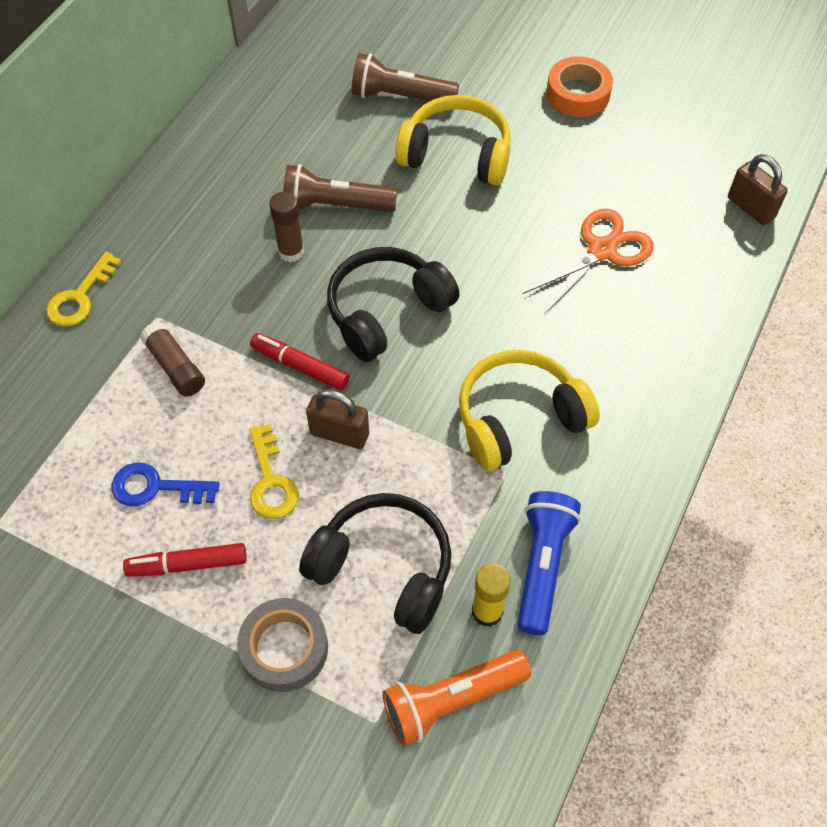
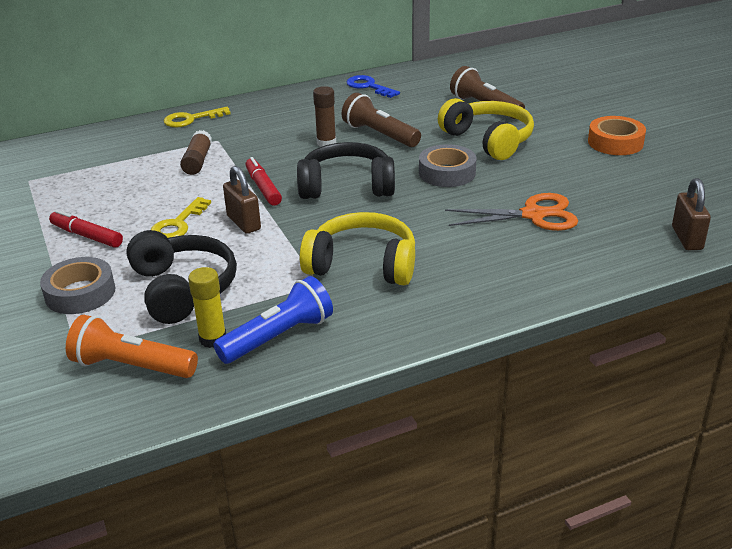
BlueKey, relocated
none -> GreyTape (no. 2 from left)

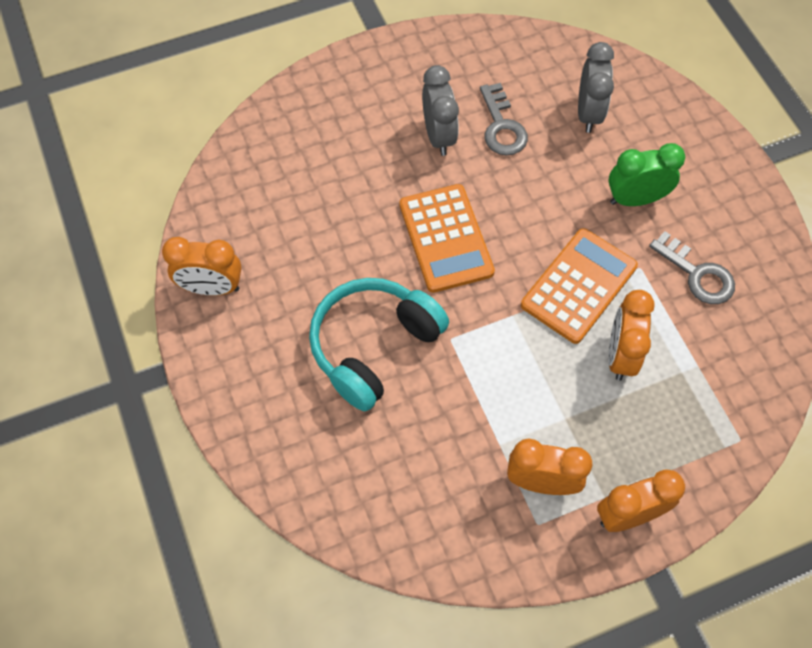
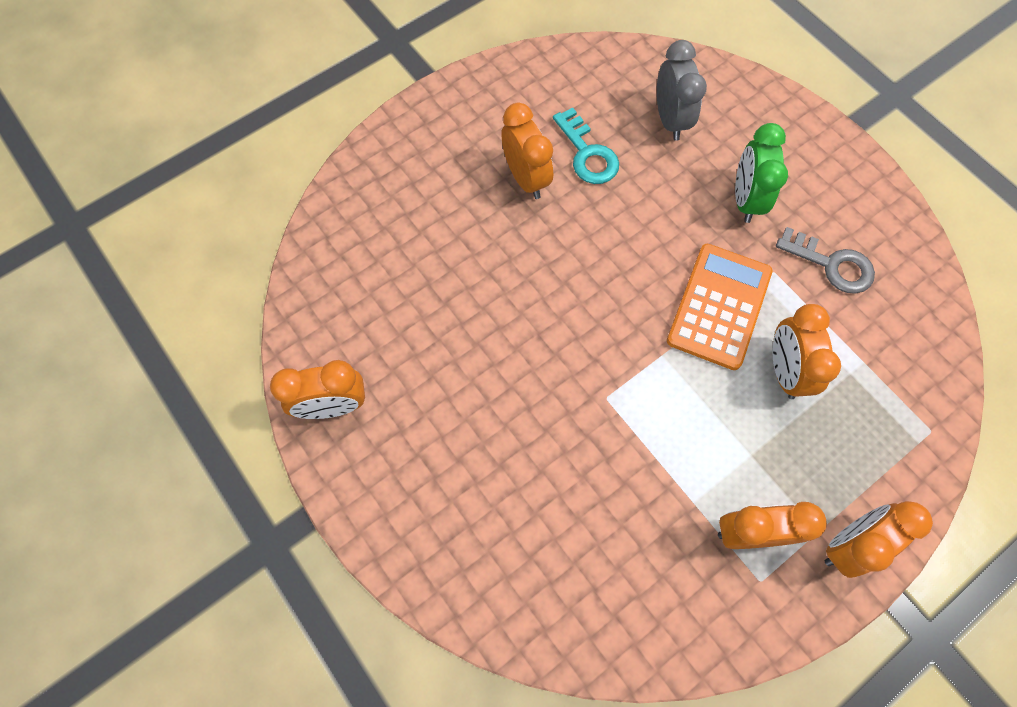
GreyClock (no. 1 from left) -> OrangeClock (no. 2 from left)
GreyKey (no. 1 from left) -> TurquoiseKey
GreenClock, 60 degrees counterclockwise
OrangeCalculator (no. 1 from left) -> none
TurquoiseHeadphones -> none

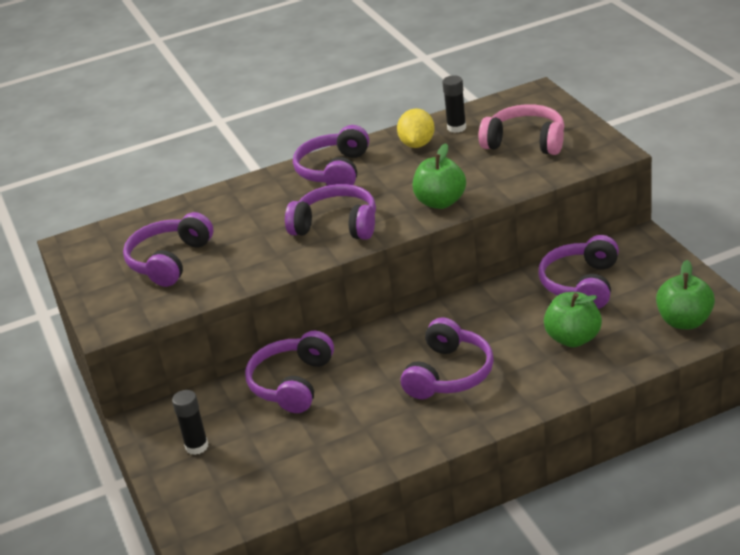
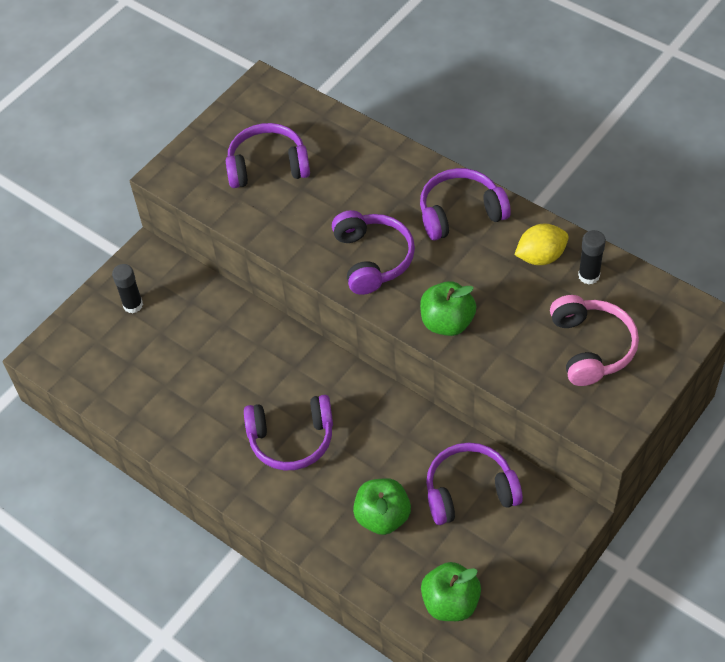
PurpleHeadphones (no. 2 from left) -> none

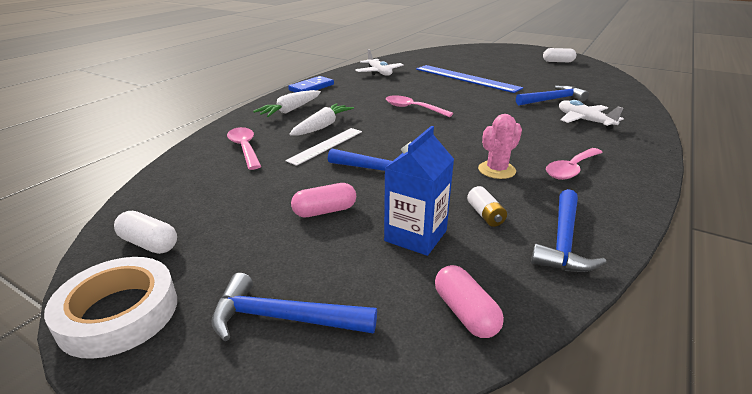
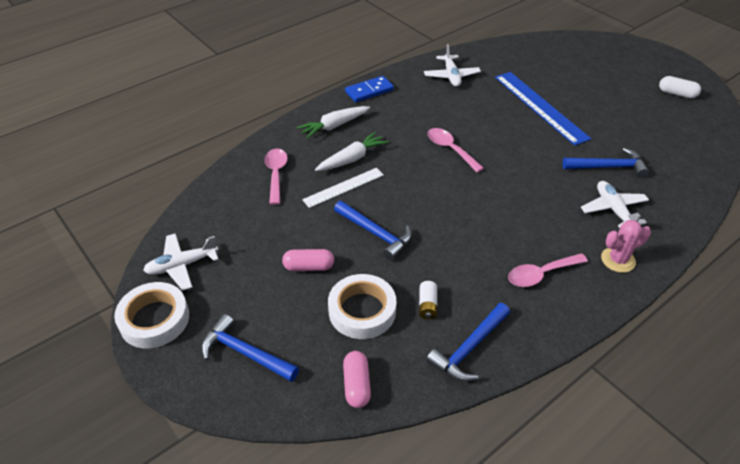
PinkCactus, relocated
BlueCarton -> WhiteTape (no. 2 from left)
WhiteCapsule (no. 1 from left) -> WhitePlane (no. 1 from left)

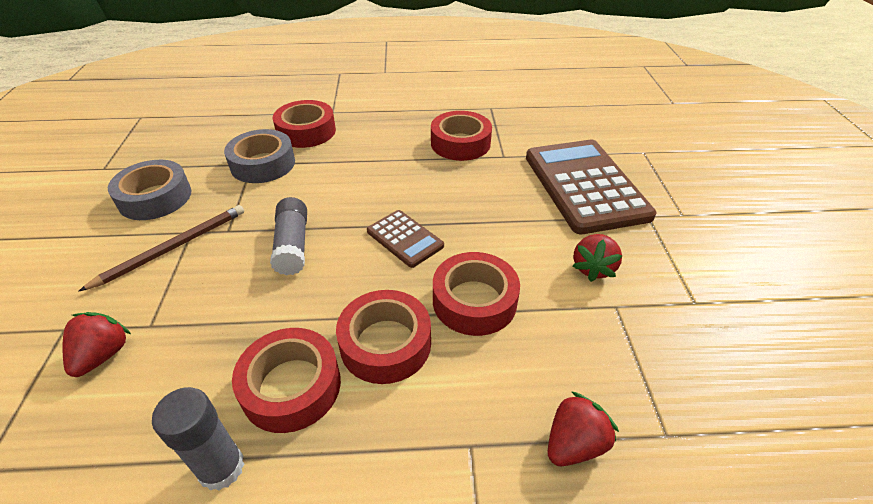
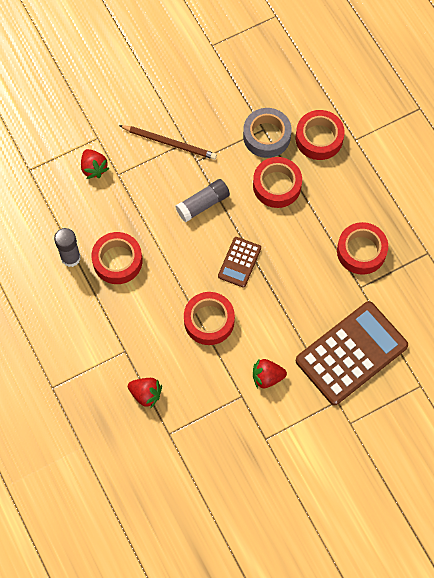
GreyTape (no. 1 from left) -> none
RedTape (no. 3 from left), relocated
RedStrawberry (no. 1 from left), 75 degrees clockwise

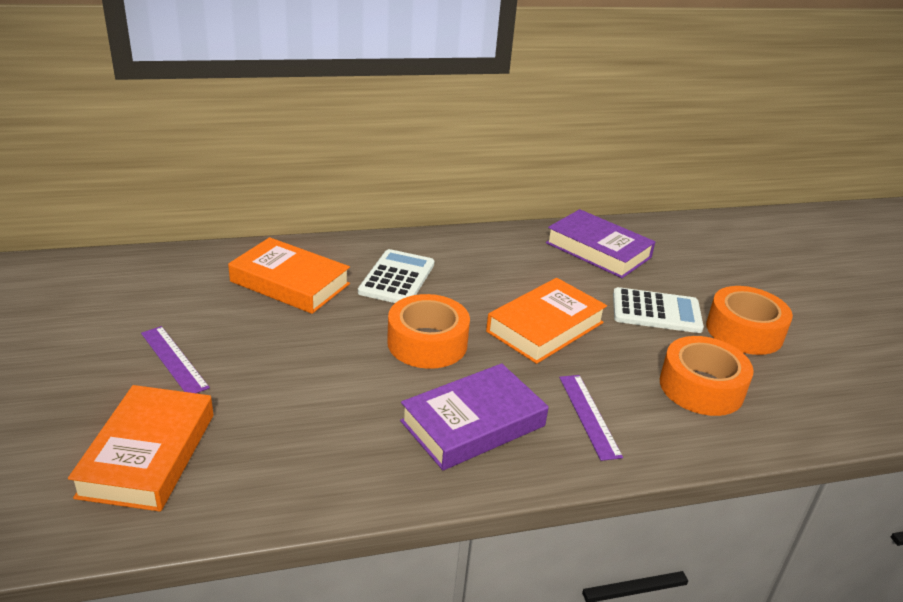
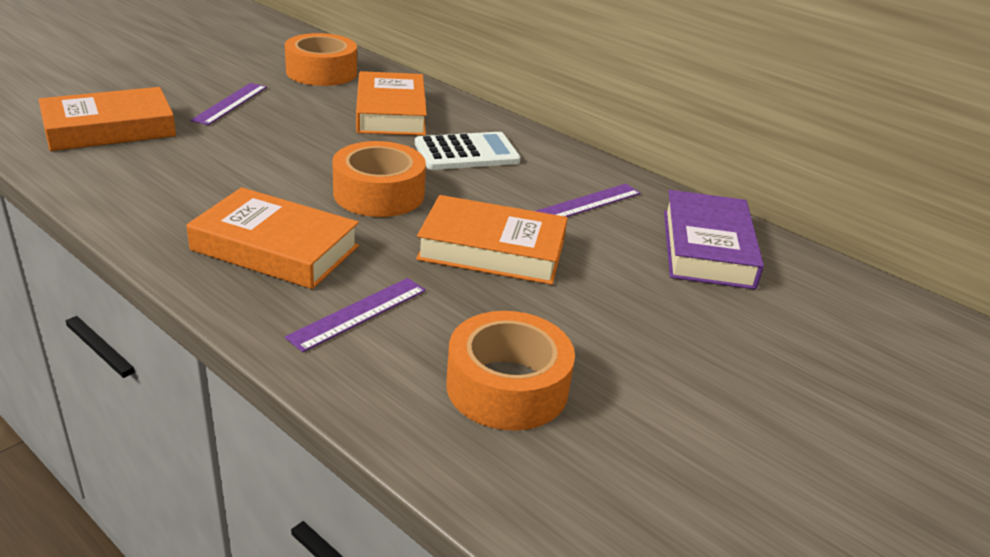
OrangeTape (no. 3 from left in the first image) -> OrangeTape (no. 1 from left), relocated
WhiteCalculator (no. 2 from left) -> none
PurpleBook (no. 1 from left) -> OrangeBook (no. 2 from left)
none -> PurpleRuler (no. 3 from left)

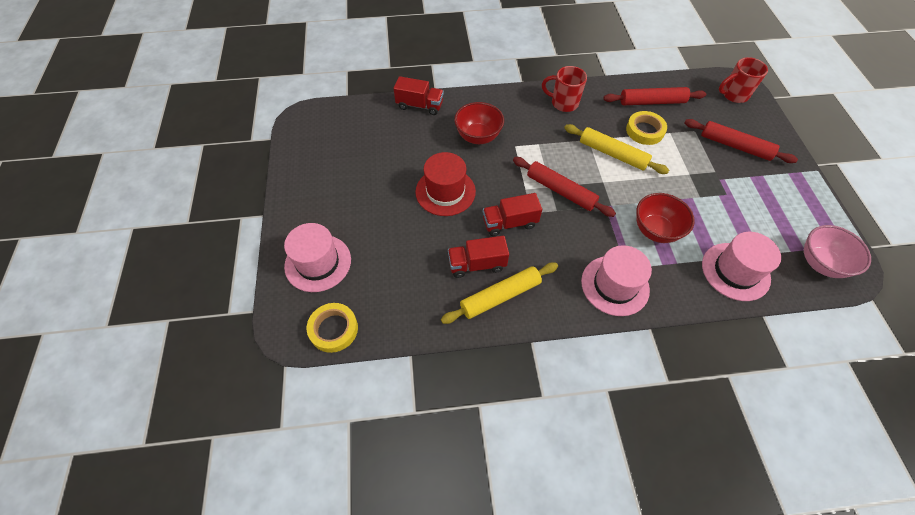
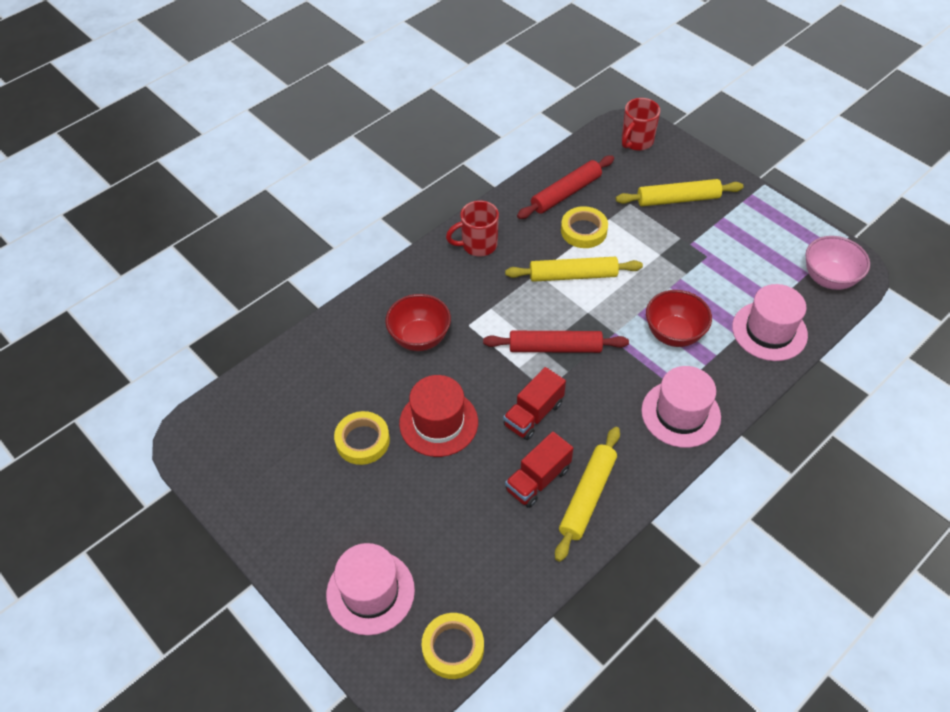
RedTruck (no. 1 from left) -> none
RedRollingPin (no. 3 from left) -> YellowRollingPin (no. 3 from left)
none -> YellowTape (no. 1 from left)

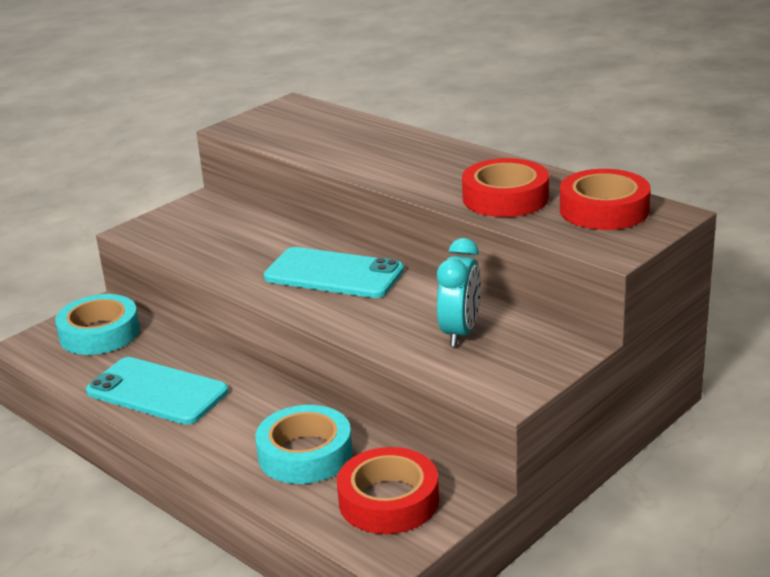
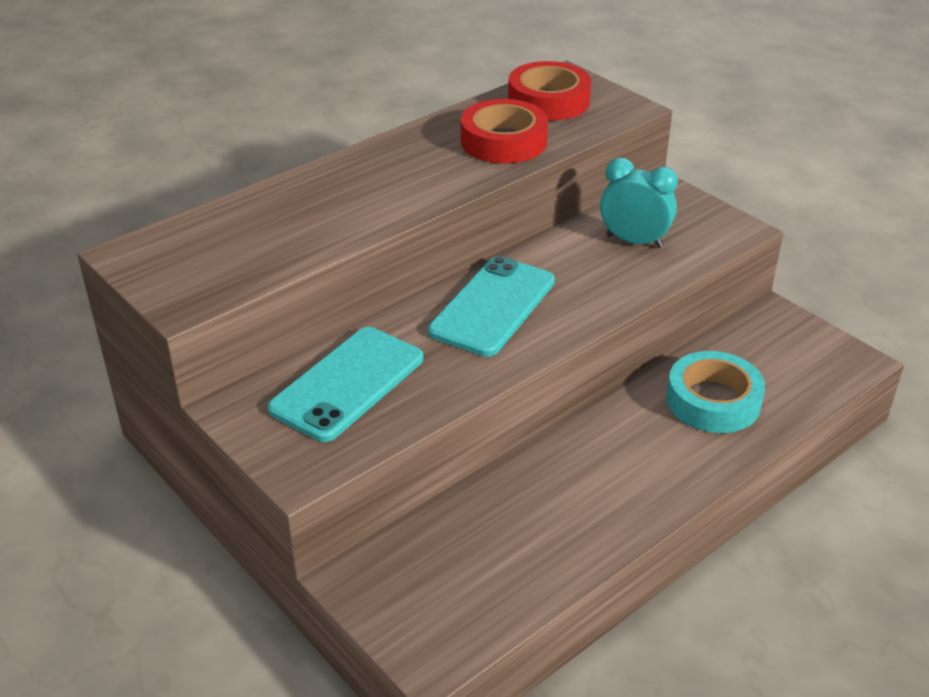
TurquoiseTape (no. 1 from left) -> none
TurquoisePhone (no. 1 from left), relocated
RedTape (no. 1 from left) -> none

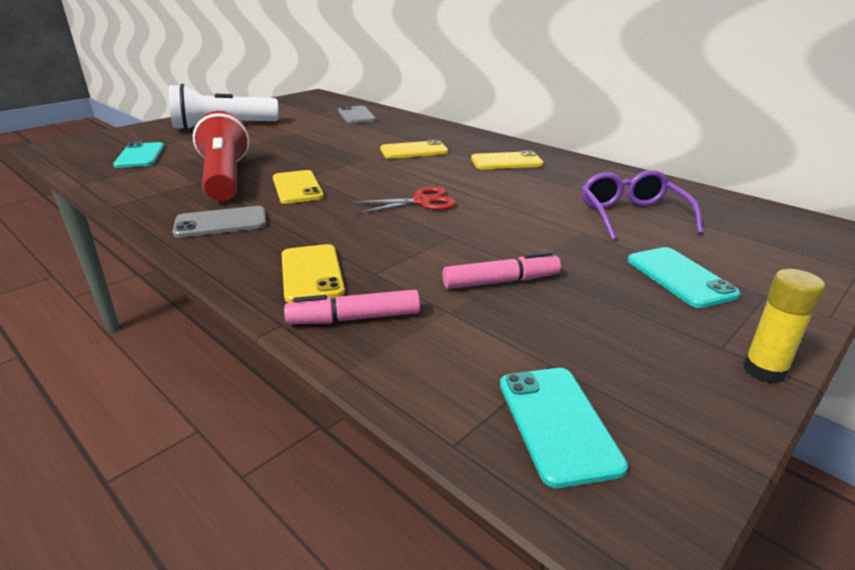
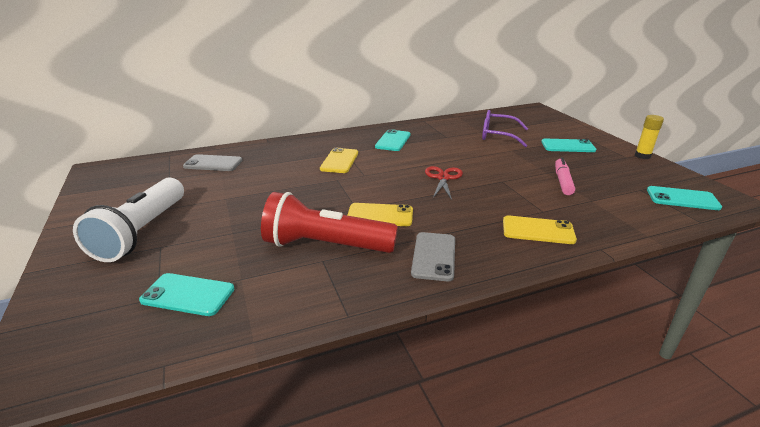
YellowPhone (no. 4 from left) -> TurquoisePhone (no. 2 from left)
PinkMarker (no. 1 from left) -> none

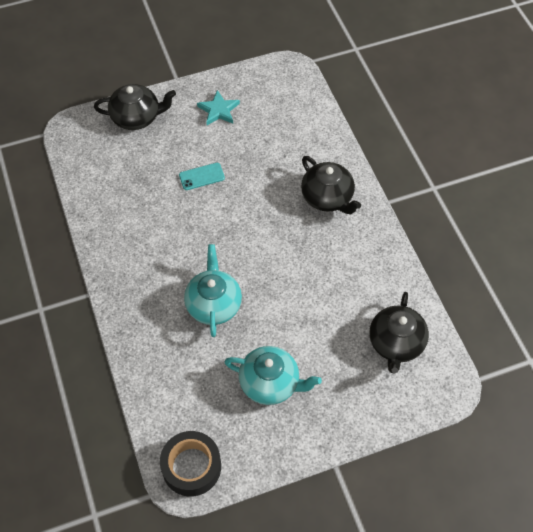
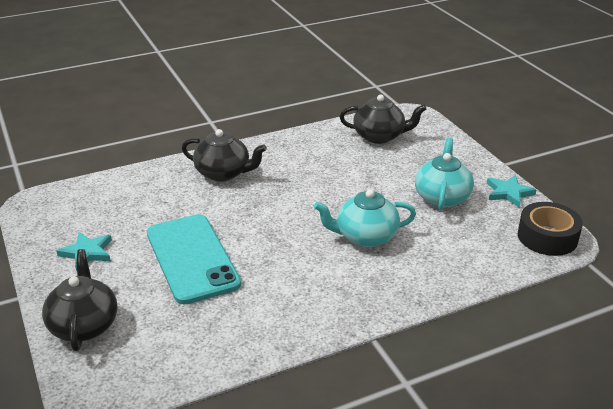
BlackTeapot (no. 2 from left), 60 degrees clockwise
TurquoisePhone, x2.37
none -> TurquoiseStar (no. 2 from left)

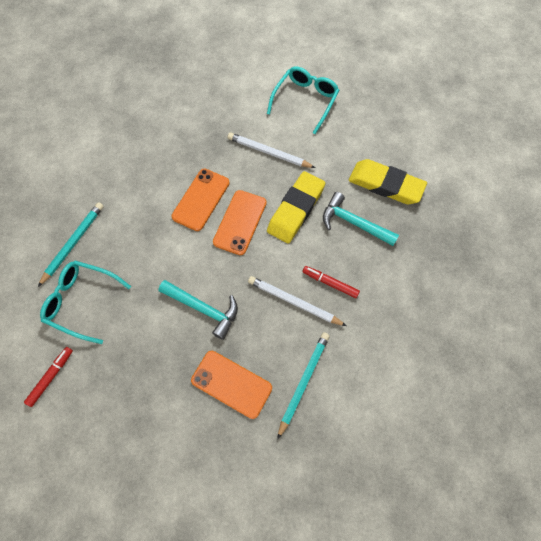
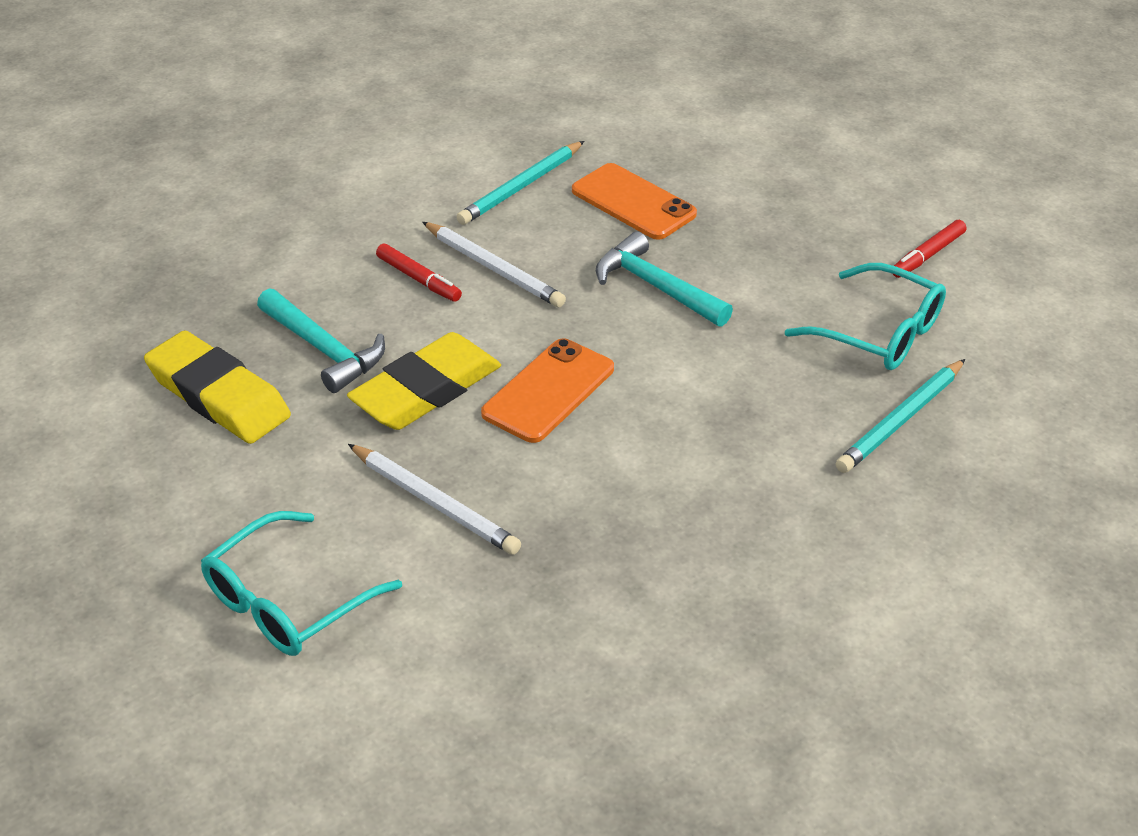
OrangePhone (no. 1 from left) -> none

